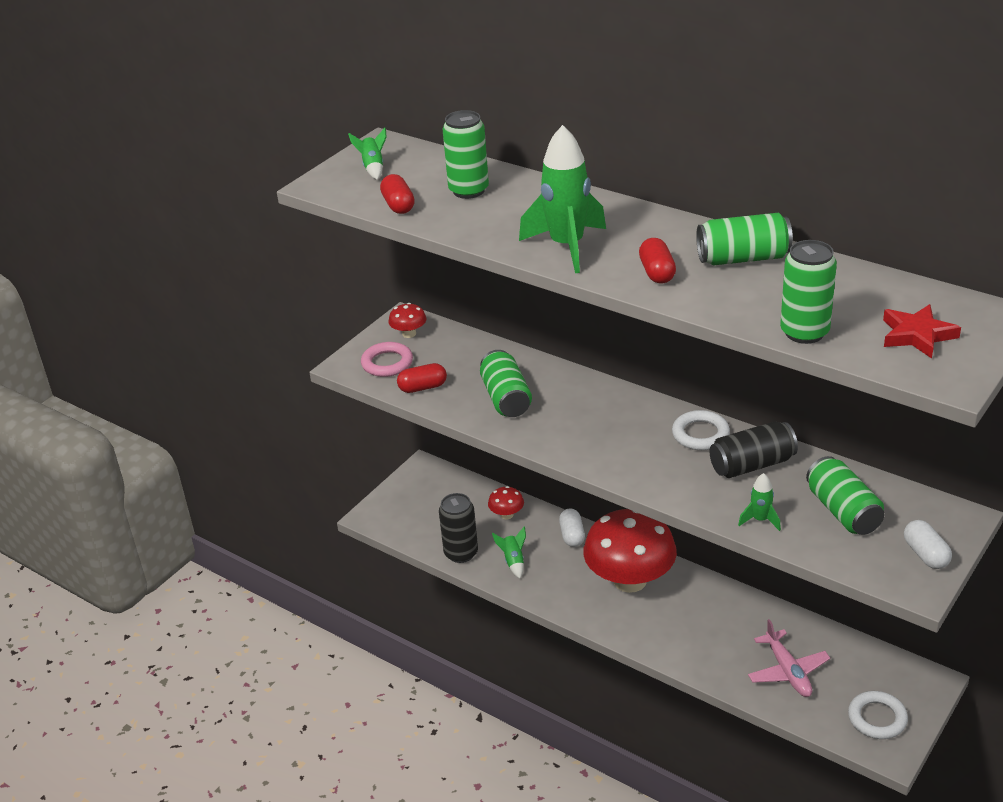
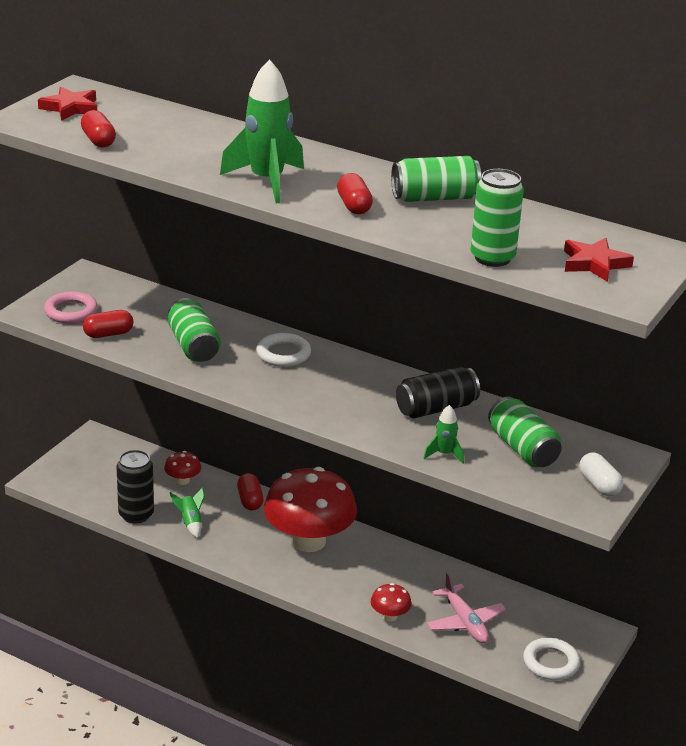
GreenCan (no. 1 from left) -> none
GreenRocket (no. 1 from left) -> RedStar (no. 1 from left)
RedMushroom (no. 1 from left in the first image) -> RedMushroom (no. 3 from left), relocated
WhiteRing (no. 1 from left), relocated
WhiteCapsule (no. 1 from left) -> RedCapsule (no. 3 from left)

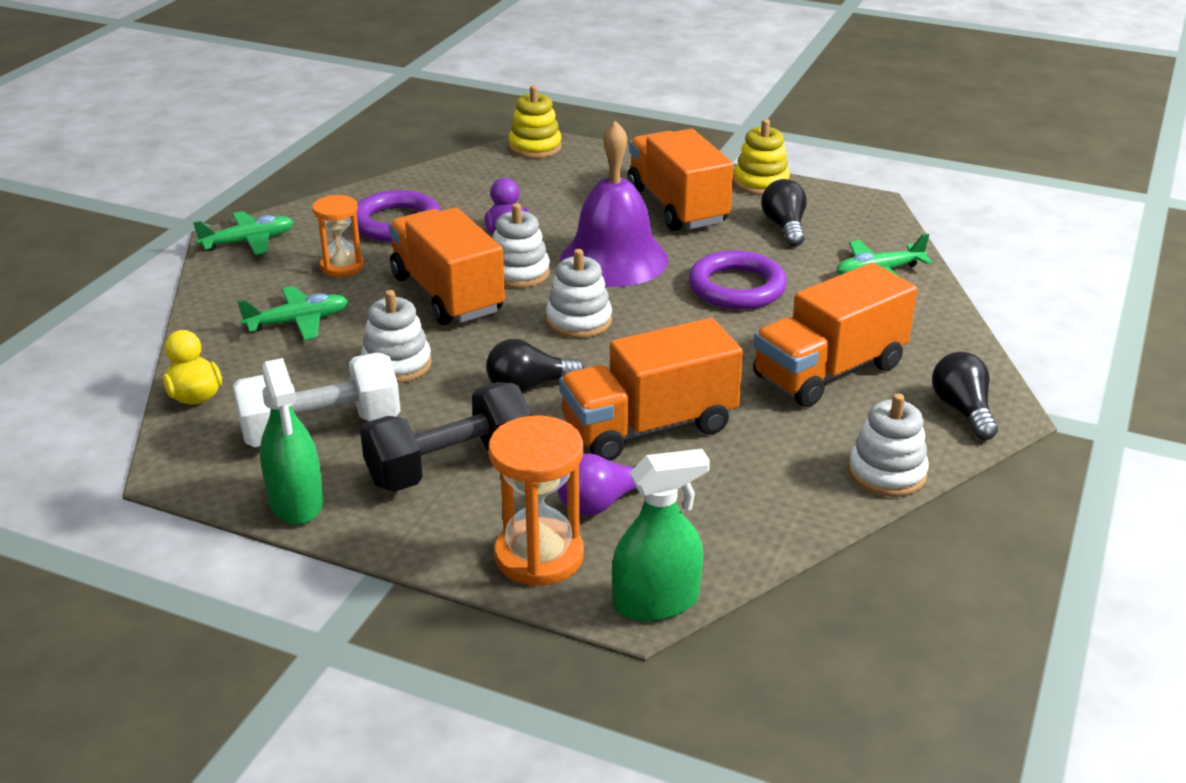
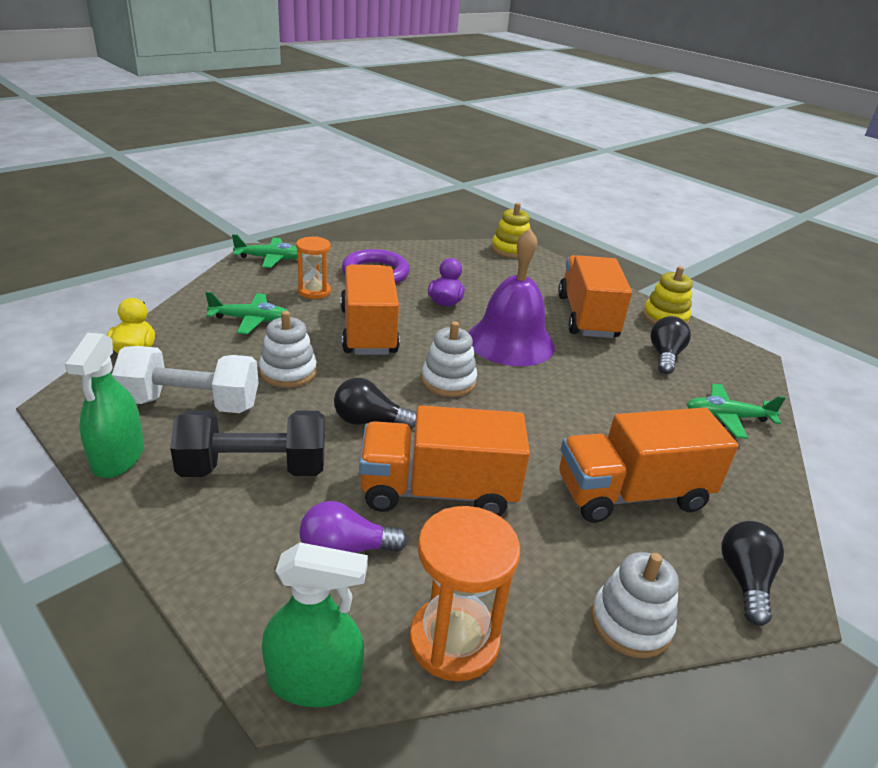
WhiteStackingToy (no. 2 from left) -> none
PurpleRing (no. 2 from left) -> none
OrangeHourglass (no. 2 from left), relocated

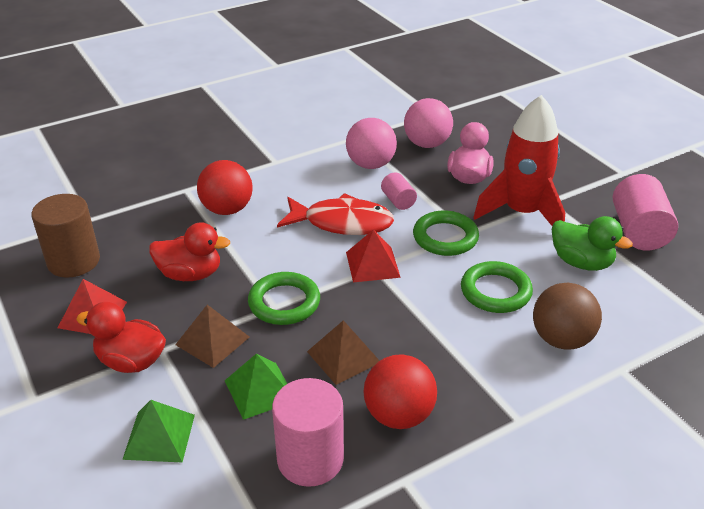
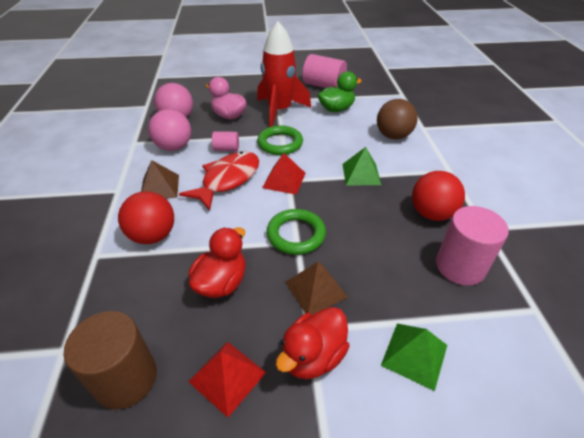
GreenRing (no. 3 from left) -> none
BrownPyramid (no. 2 from left in the first image) -> BrownPyramid (no. 1 from left), relocated
GreenPyramid (no. 2 from left in the first image) -> GreenPyramid (no. 1 from left), relocated

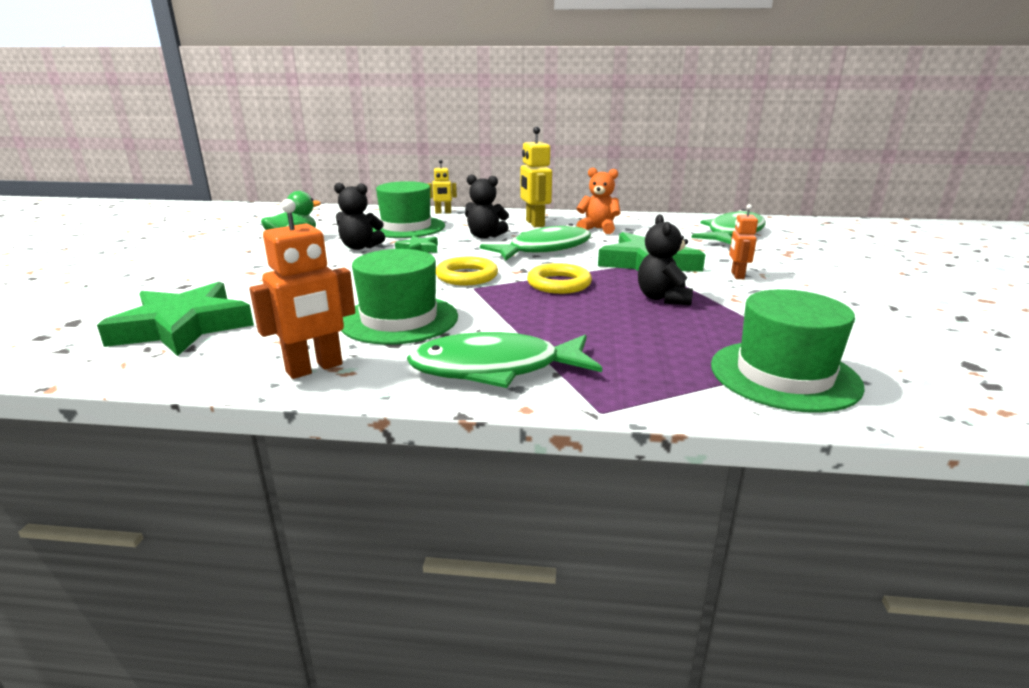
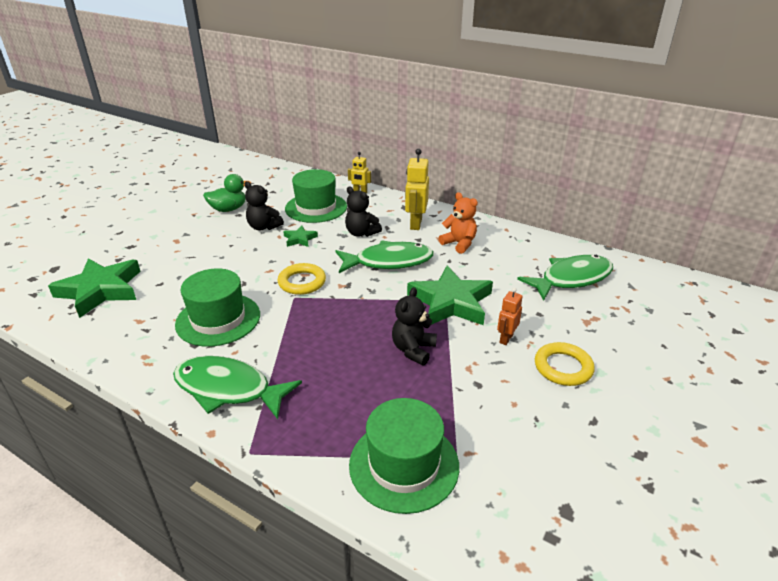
OrangeRobot (no. 1 from left) -> none
YellowRing (no. 2 from left), relocated

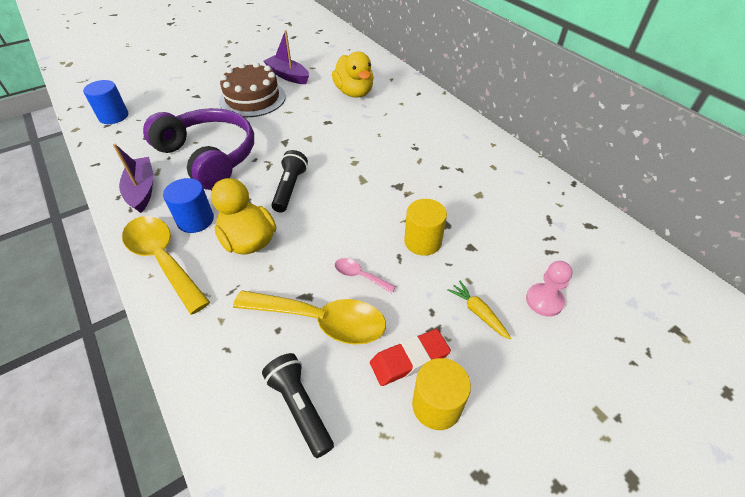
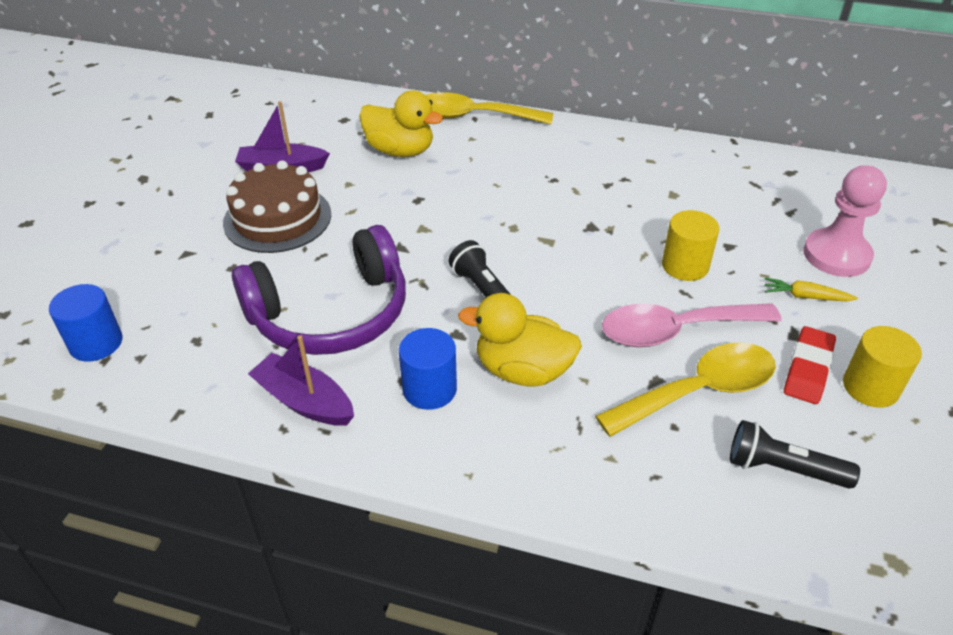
PurpleHeadphones, 150 degrees clockwise
YellowSpoon (no. 1 from left), relocated
PinkSpoon, x2.17
PinkPawn, x1.61

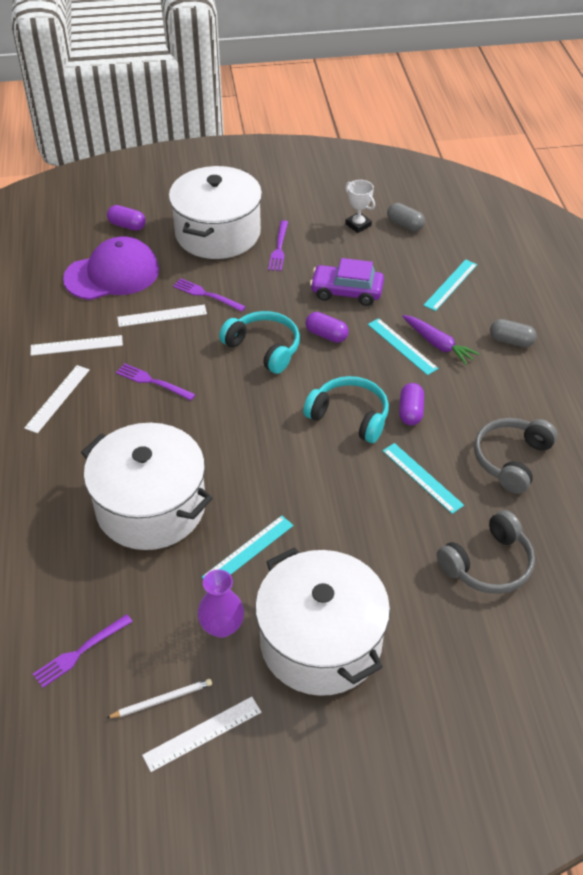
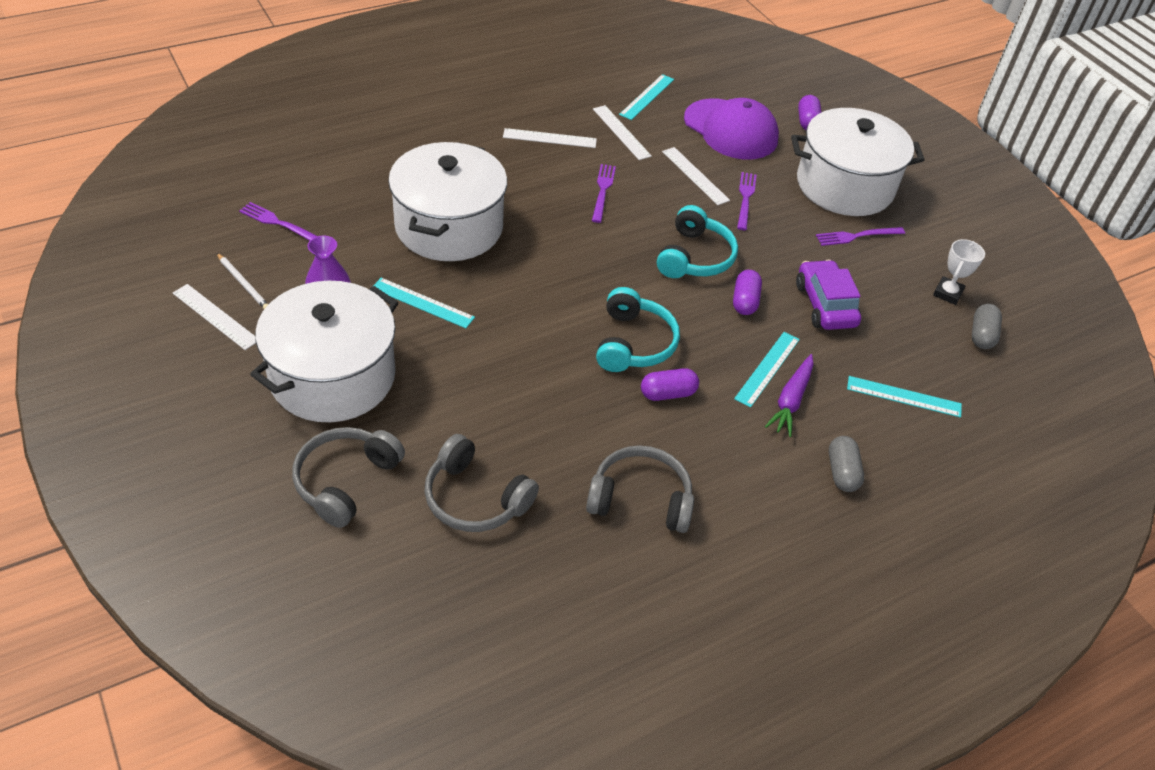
TurquoiseRuler (no. 3 from left in the first image) -> TurquoiseRuler (no. 2 from left), relocated
none -> GreyHeadphones (no. 1 from left)

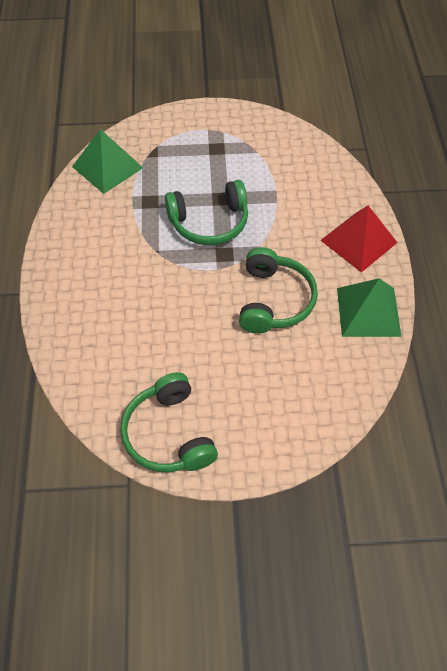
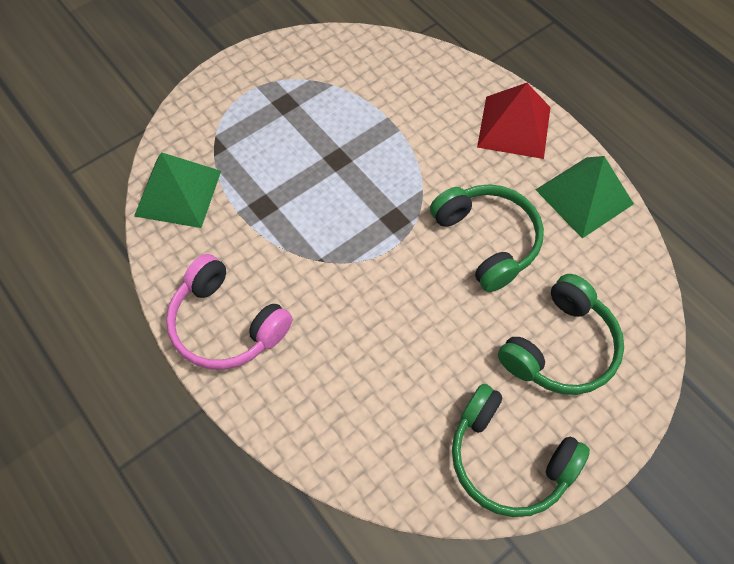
GreenHeadphones (no. 2 from left in the first image) -> GreenHeadphones (no. 3 from left), relocated
none -> PinkHeadphones

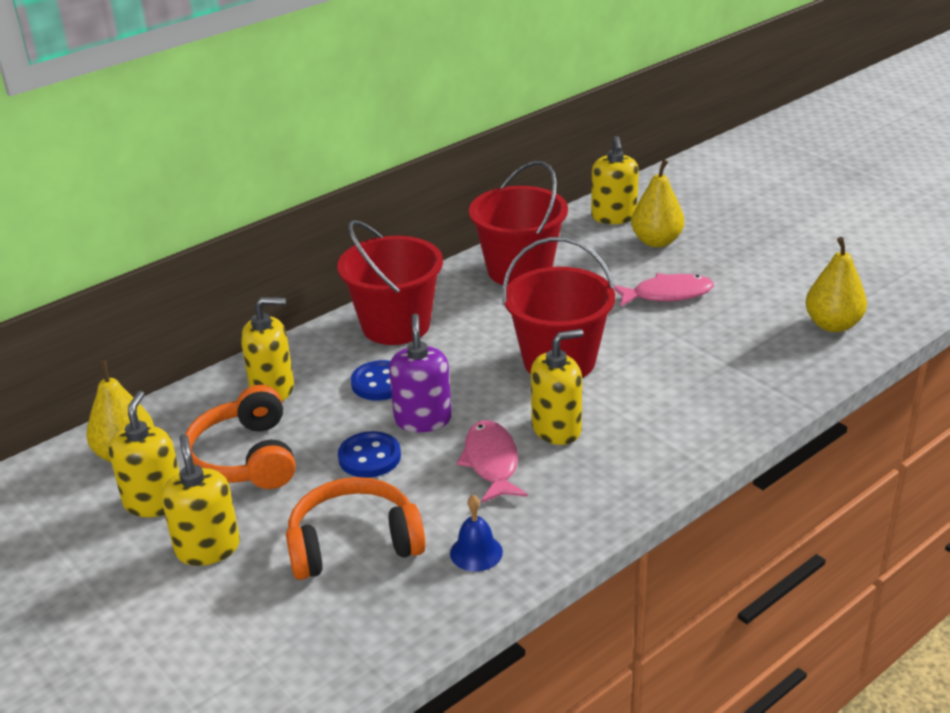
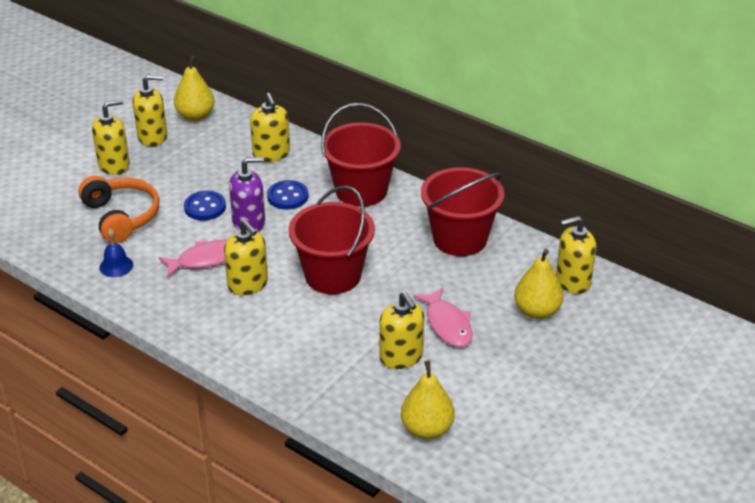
OrangeHeadphones (no. 1 from left) -> none
none -> YellowSoapDispenser (no. 5 from left)

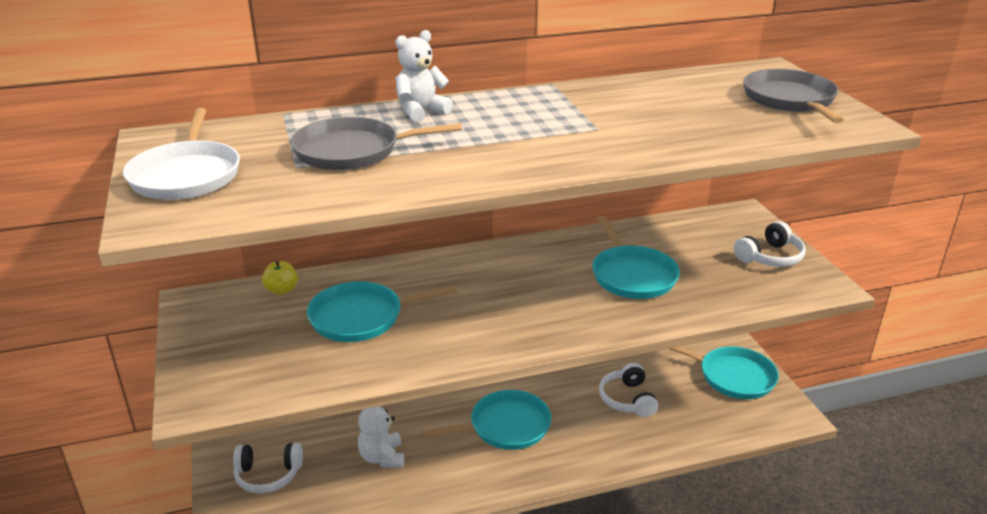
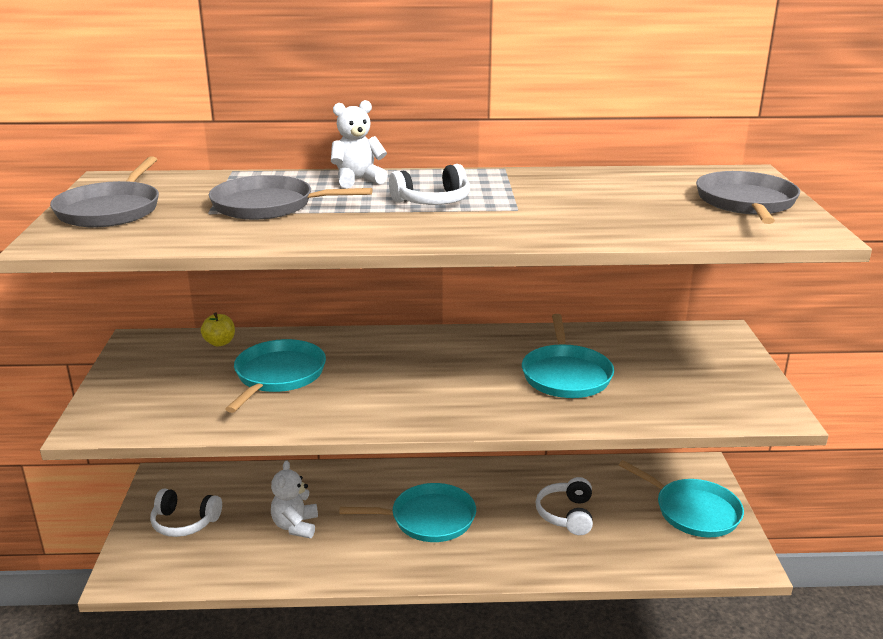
WhitePan -> GreyPan (no. 1 from left)
WhiteHeadphones (no. 3 from left in the first image) -> WhiteHeadphones (no. 2 from left), relocated
TurquoisePan (no. 1 from left), 105 degrees clockwise

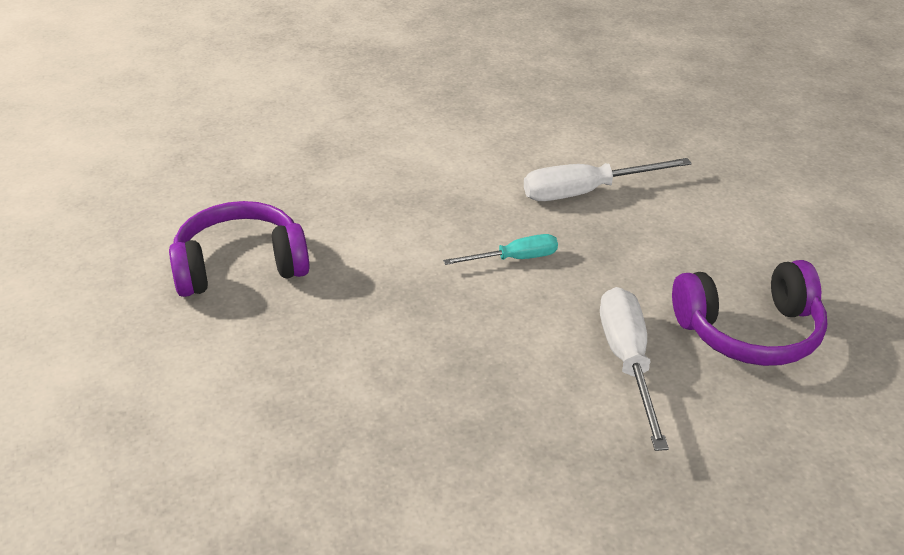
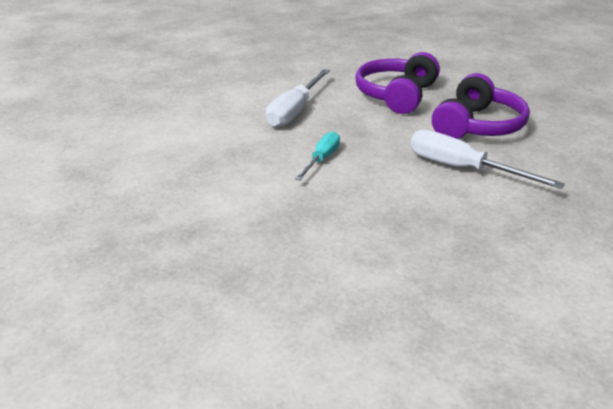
PurpleHeadphones (no. 1 from left), relocated

